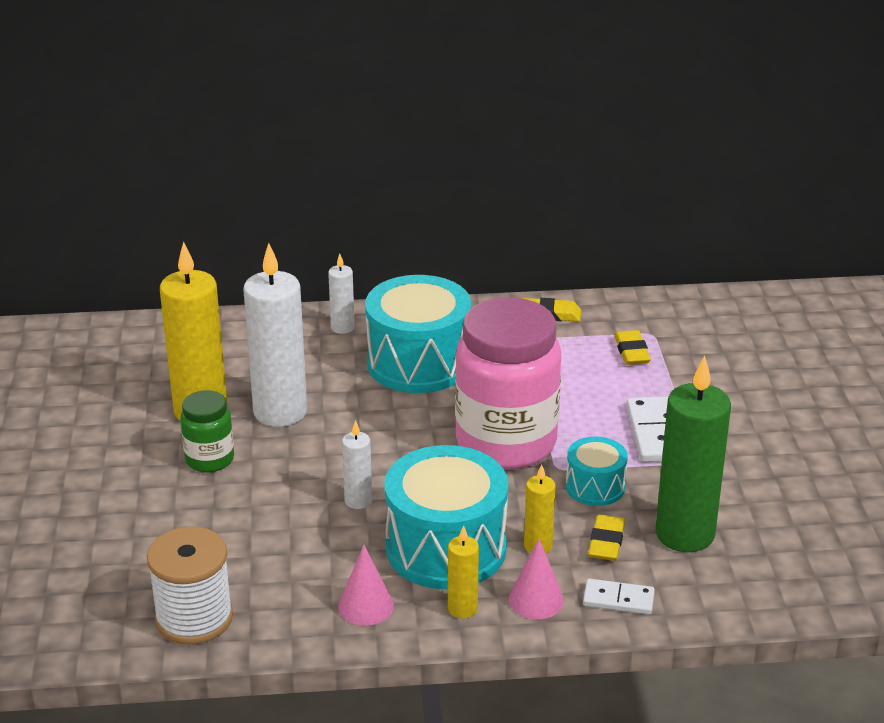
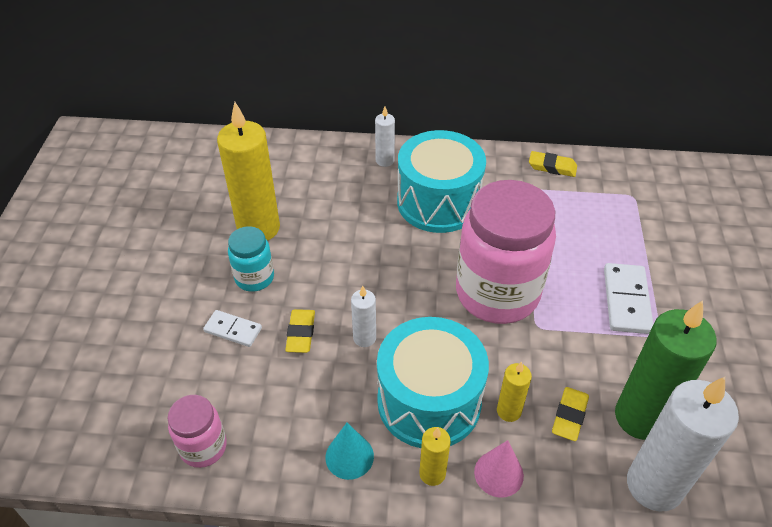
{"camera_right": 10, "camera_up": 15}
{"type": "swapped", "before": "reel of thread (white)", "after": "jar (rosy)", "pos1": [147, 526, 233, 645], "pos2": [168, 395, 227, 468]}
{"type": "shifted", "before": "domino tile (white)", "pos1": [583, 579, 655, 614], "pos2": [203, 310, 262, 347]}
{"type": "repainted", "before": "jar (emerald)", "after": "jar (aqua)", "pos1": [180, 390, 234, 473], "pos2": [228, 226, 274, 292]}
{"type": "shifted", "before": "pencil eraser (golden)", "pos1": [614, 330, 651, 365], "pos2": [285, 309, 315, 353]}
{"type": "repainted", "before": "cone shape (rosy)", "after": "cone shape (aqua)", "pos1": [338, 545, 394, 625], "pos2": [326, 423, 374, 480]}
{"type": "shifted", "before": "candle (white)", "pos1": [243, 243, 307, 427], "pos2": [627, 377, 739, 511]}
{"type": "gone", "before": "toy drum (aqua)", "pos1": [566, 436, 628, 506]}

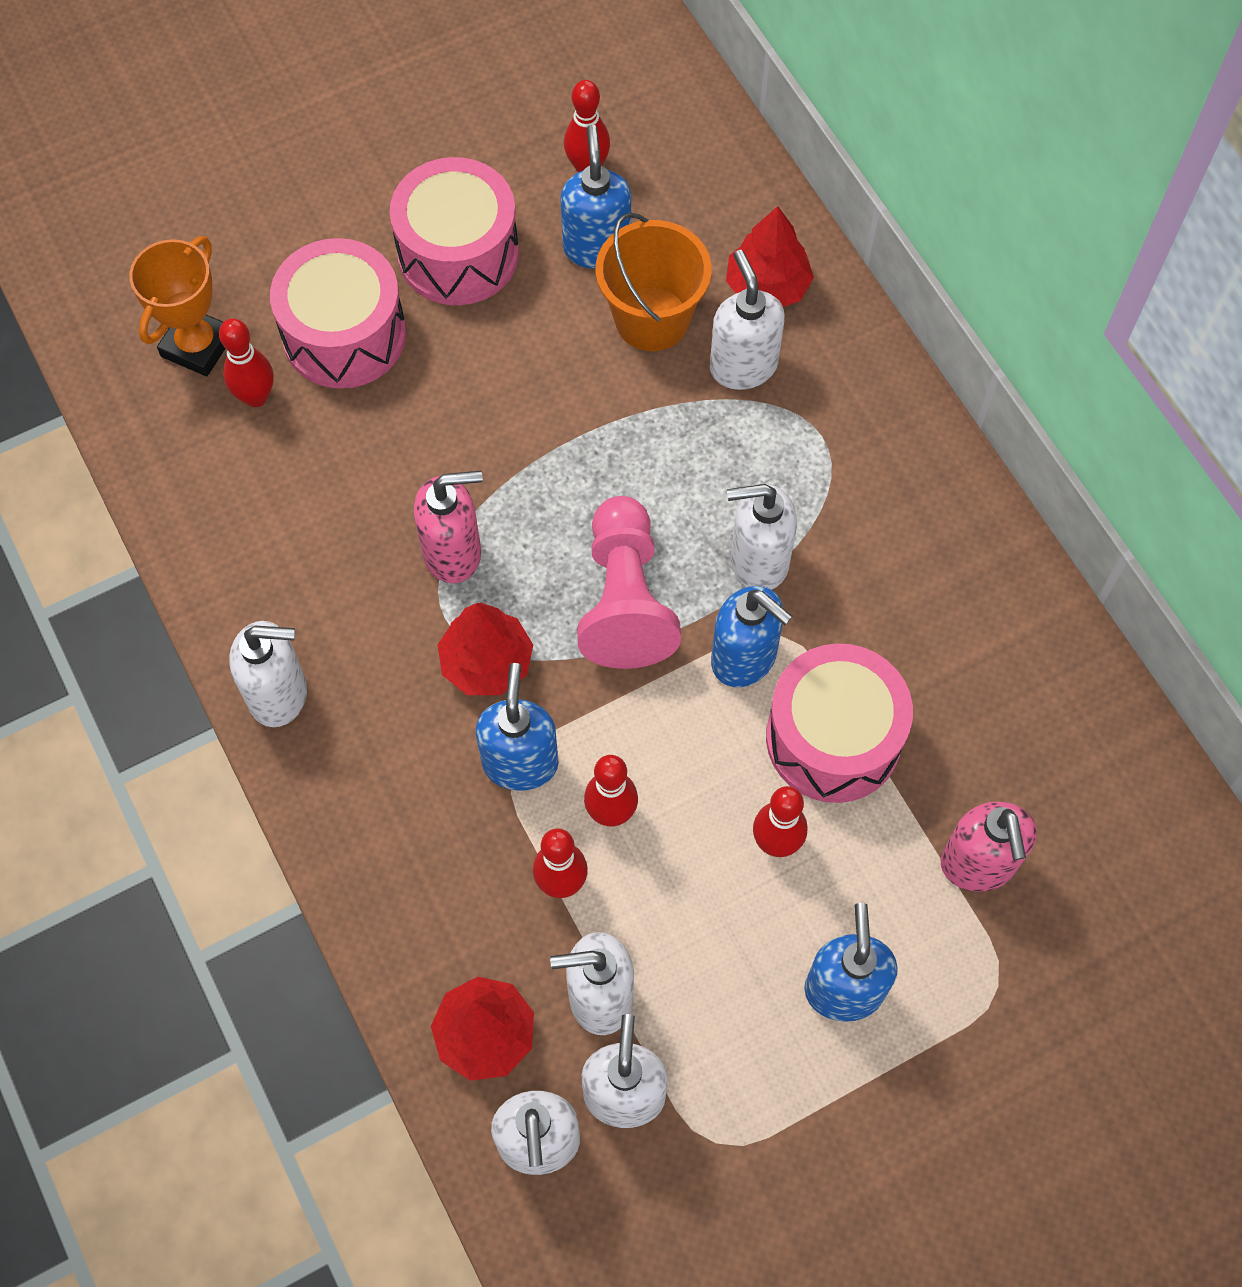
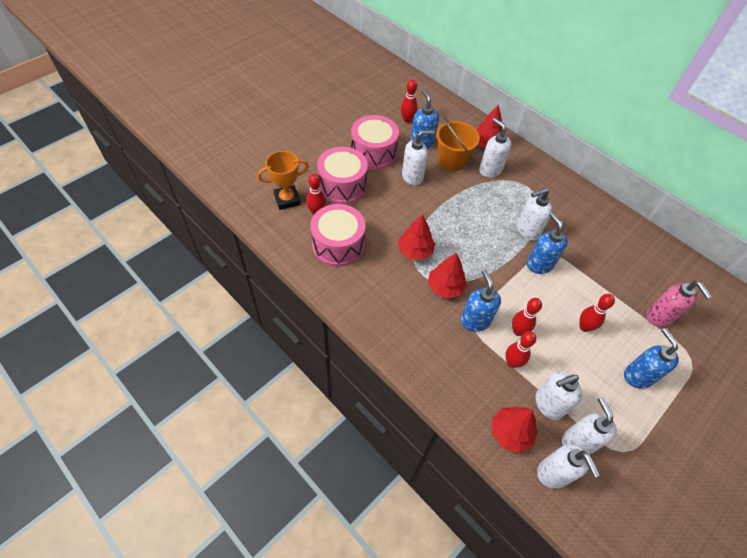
{"camera_right": -20, "camera_up": -10}
{"type": "rotated", "before": "prize cup (orange)", "pos1": [129, 236, 226, 376], "pos2": [257, 151, 309, 210], "turn": 60}
{"type": "shifted", "before": "toy drum (rosy)", "pos1": [766, 643, 913, 803], "pos2": [310, 204, 365, 267]}
{"type": "swapped", "before": "soap dispenser (rosy)", "after": "toy tree (scarlet)", "pos1": [414, 471, 483, 583], "pos2": [398, 214, 435, 260]}
{"type": "shifted", "before": "soap dispenser (white)", "pos1": [229, 621, 307, 727], "pos2": [402, 130, 435, 185]}
{"type": "rotated", "before": "soap dispenser (royal blue)", "pos1": [711, 586, 793, 687], "pos2": [527, 213, 568, 274], "turn": -135}
{"type": "gone", "before": "chess pawn (rosy)", "pos1": [577, 496, 681, 669]}

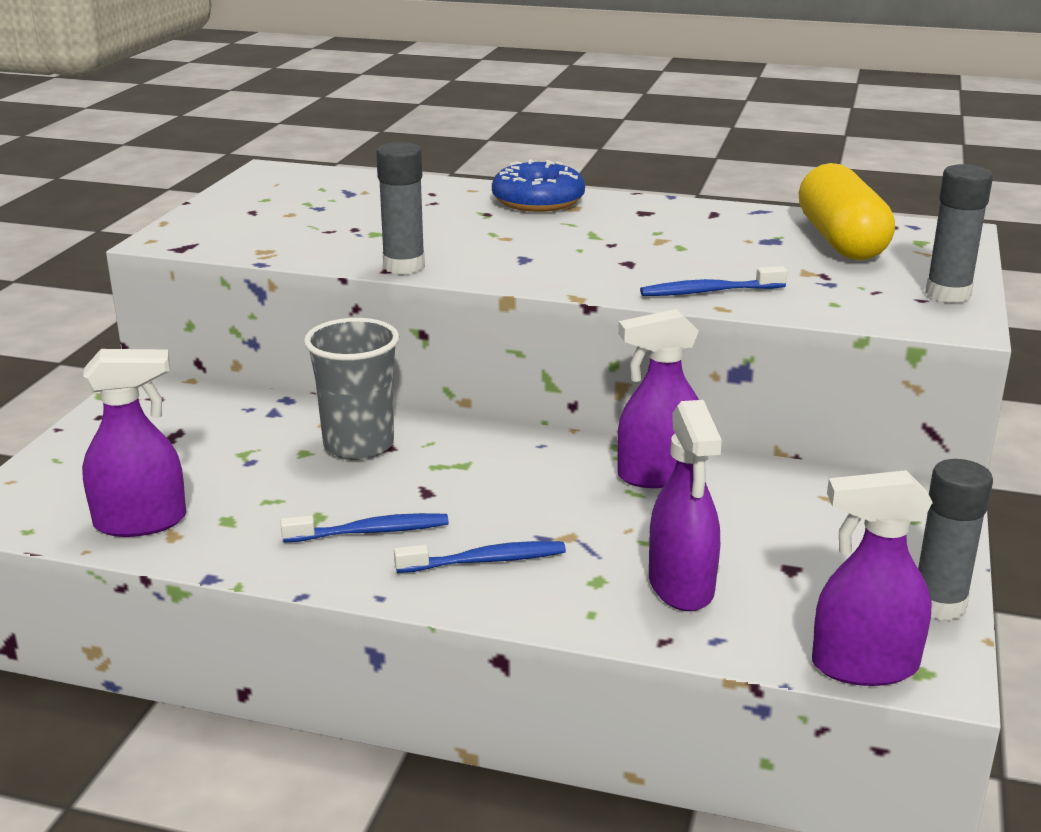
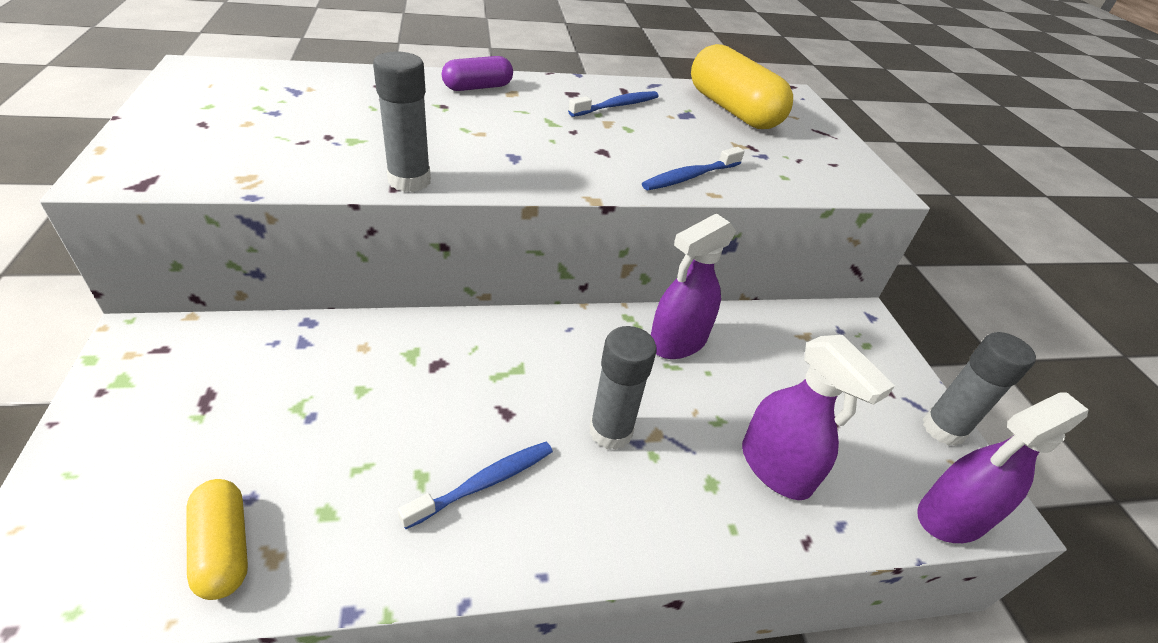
{"camera_right": -30, "camera_up": 15}
{"type": "swapped", "before": "spray cleaner (royal purple)", "after": "pill shape (golden)", "pos1": [82, 349, 186, 537], "pos2": [186, 479, 248, 600]}
{"type": "swapped", "before": "glazed donut (royal blue)", "after": "pill shape (royal purple)", "pos1": [492, 159, 585, 212], "pos2": [442, 56, 513, 91]}
{"type": "shifted", "before": "dental brush (royal blue)", "pos1": [394, 541, 566, 573], "pos2": [568, 91, 659, 117]}
{"type": "shifted", "before": "glue stick (ash-grey)", "pos1": [925, 164, 993, 303], "pos2": [590, 326, 657, 450]}
{"type": "gone", "before": "beaker (ash-grey)", "pos1": [304, 318, 399, 460]}

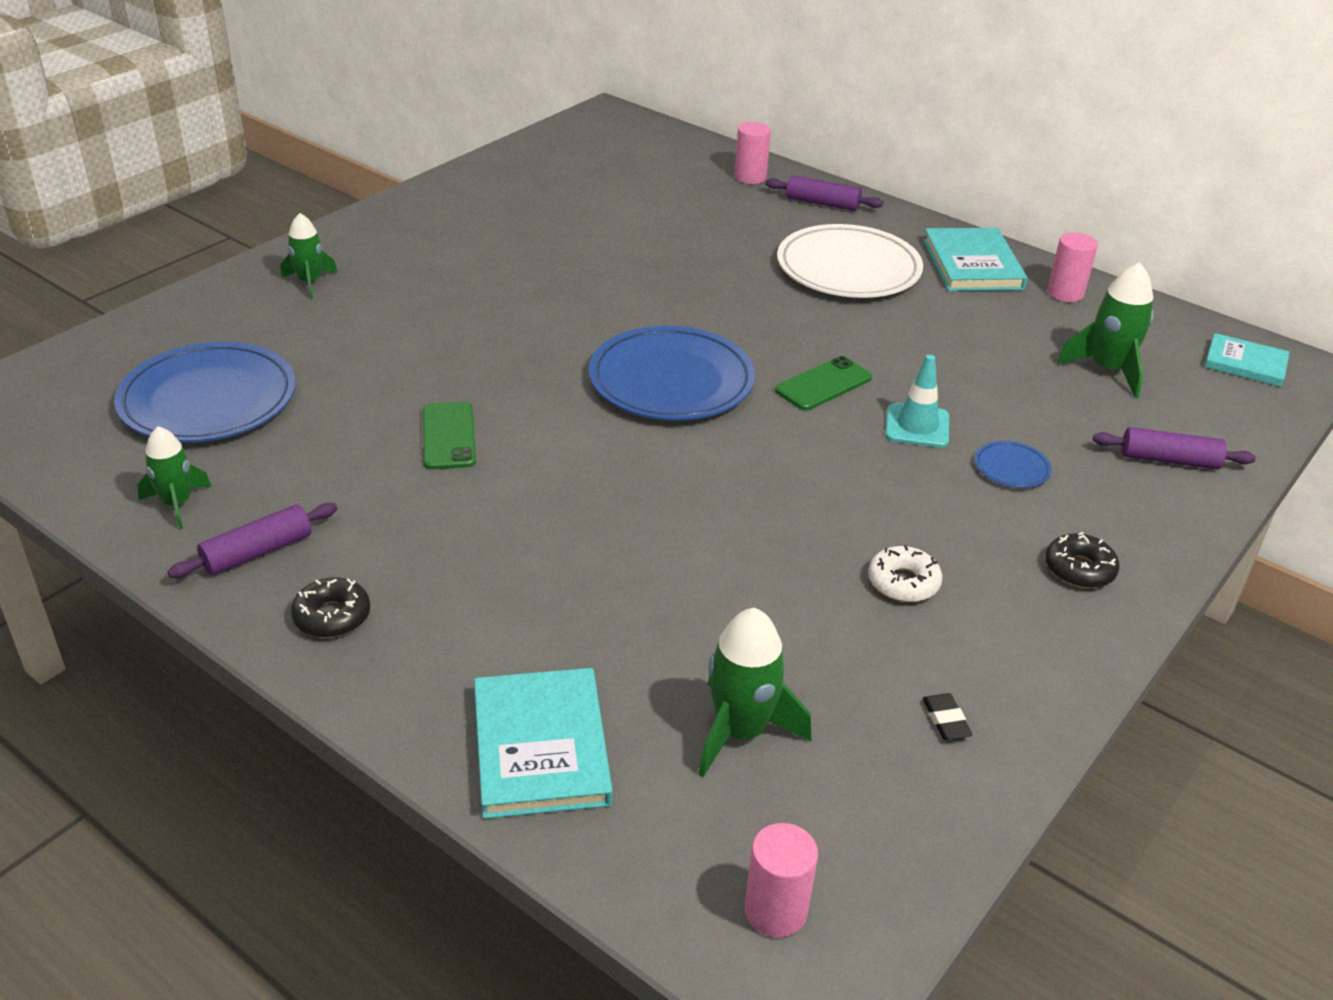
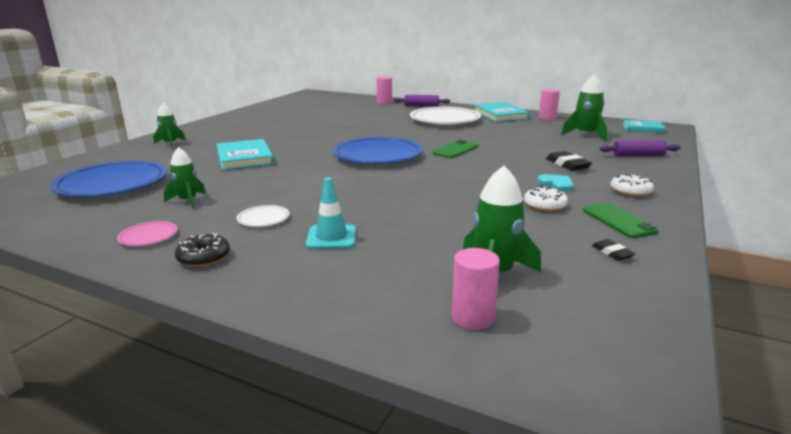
{"camera_right": -10, "camera_up": -15}
{"type": "swapped", "before": "pastry roller (royal purple)", "after": "flat dish (rosy)", "pos1": [167, 503, 337, 578], "pos2": [117, 221, 178, 246]}
{"type": "shifted", "before": "toy rocket (emerald)", "pos1": [137, 426, 212, 529], "pos2": [164, 147, 206, 209]}
{"type": "shifted", "before": "hardcover (aqua)", "pos1": [474, 668, 613, 819], "pos2": [217, 139, 274, 170]}
{"type": "new", "after": "flat dish (white)", "pos2": [237, 205, 289, 227]}
{"type": "shifted", "before": "road cone (aqua)", "pos1": [885, 355, 949, 448], "pos2": [306, 177, 356, 249]}
{"type": "shifted", "before": "solid cylinder (rosy)", "pos1": [745, 823, 818, 938], "pos2": [452, 248, 500, 330]}
{"type": "new", "after": "heart shape (aqua)", "pos2": [537, 174, 573, 191]}
{"type": "swapped", "before": "flat dish (royal blue)", "after": "pencil eraser (jet-black)", "pos1": [975, 441, 1052, 488], "pos2": [546, 151, 592, 171]}
{"type": "shifted", "before": "smartphone (emerald)", "pos1": [423, 402, 476, 469], "pos2": [583, 203, 659, 238]}
{"type": "repainted", "before": "glazed donut (jet-black)", "after": "glazed donut (white)", "pos1": [1045, 532, 1120, 588], "pos2": [611, 173, 654, 197]}

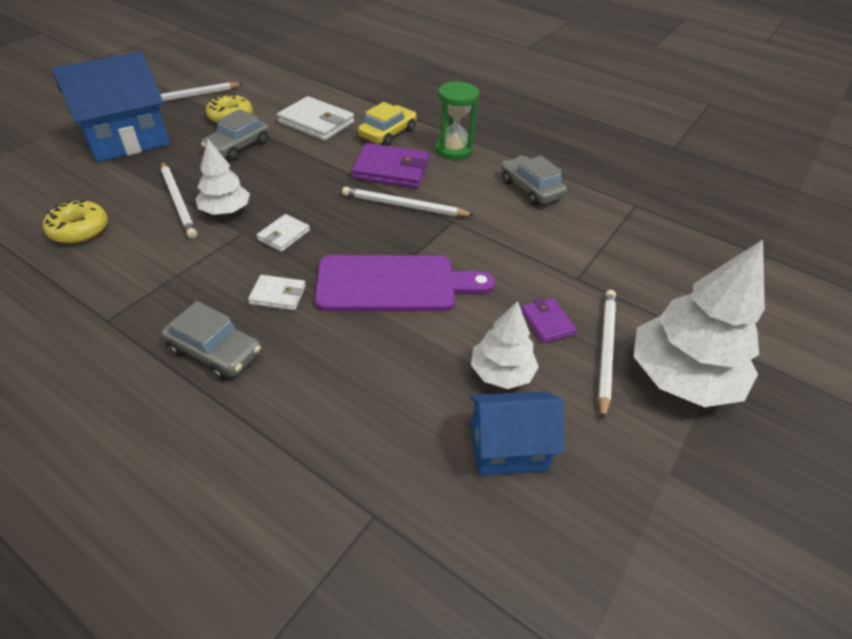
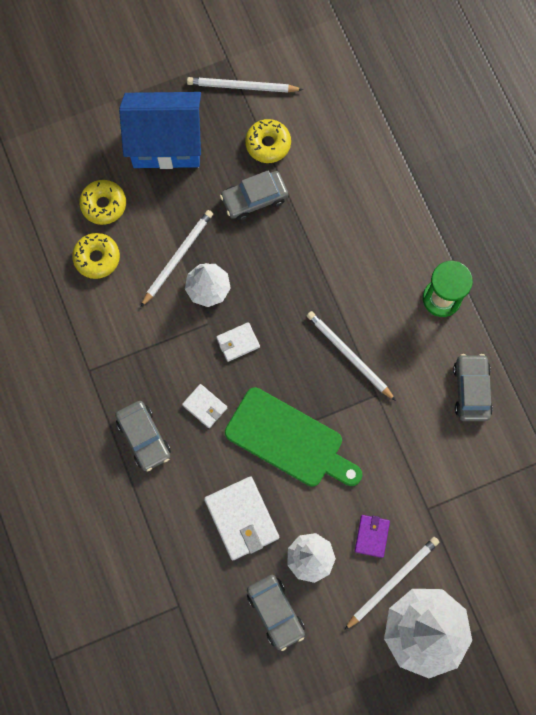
{"camera_right": 35, "camera_up": 30}
{"type": "new", "after": "glazed donut (golden)", "pos2": [79, 180, 126, 225]}
{"type": "rotated", "before": "pencil (white)", "pos1": [161, 162, 197, 239], "pos2": [141, 210, 213, 307], "turn": -150}
{"type": "shifted", "before": "card wallet (white)", "pos1": [277, 96, 354, 141], "pos2": [204, 476, 279, 560]}
{"type": "repainted", "before": "bread board (royal purple)", "after": "bread board (emerald)", "pos1": [315, 255, 495, 311], "pos2": [225, 387, 362, 487]}
{"type": "swapped", "before": "cottage (royal blue)", "after": "car (ash-grey)", "pos1": [470, 391, 565, 476], "pos2": [247, 575, 305, 651]}
{"type": "gone", "before": "card wallet (royal purple)", "pos1": [352, 143, 429, 188]}
{"type": "gone", "before": "car (golden)", "pos1": [358, 102, 417, 146]}

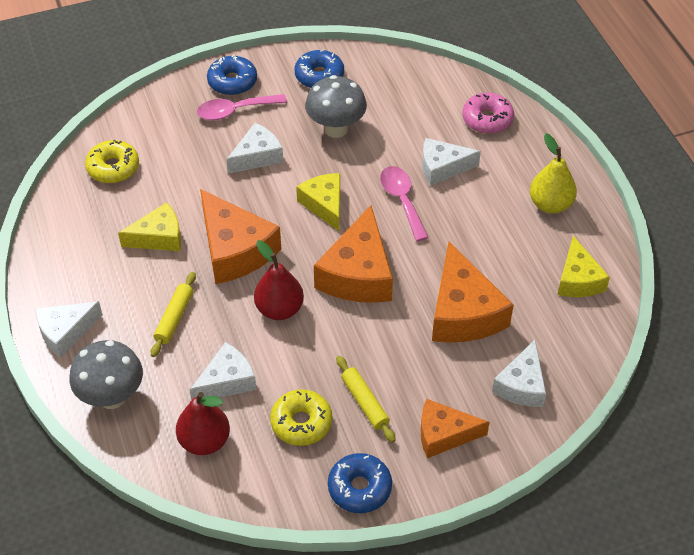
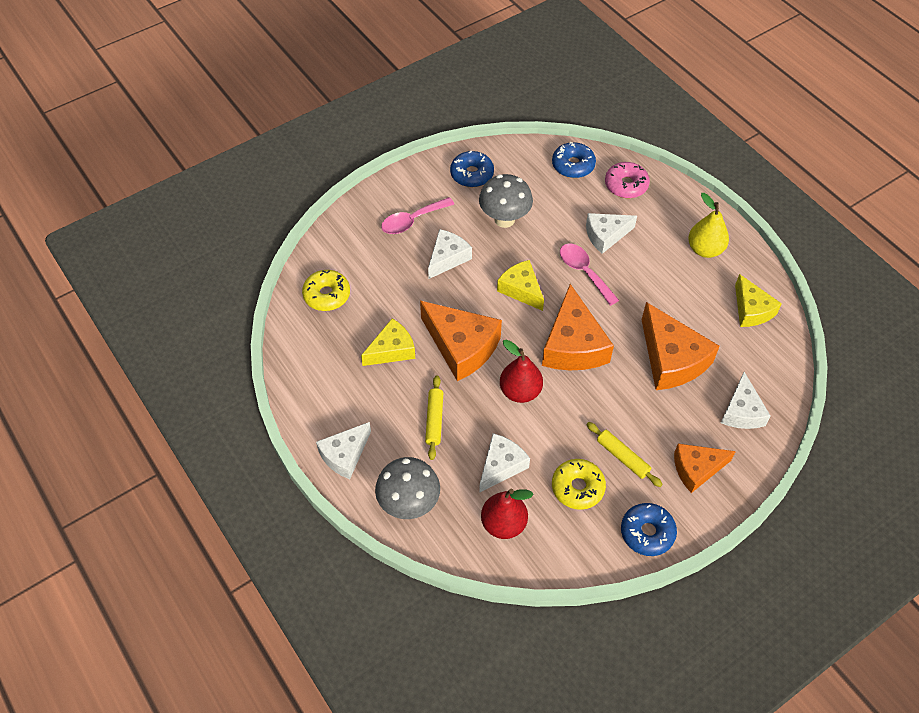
{"camera_right": -15, "camera_up": 5}
{"type": "shifted", "before": "glazed donut (royal blue)", "pos1": [207, 55, 257, 95], "pos2": [552, 142, 596, 178]}

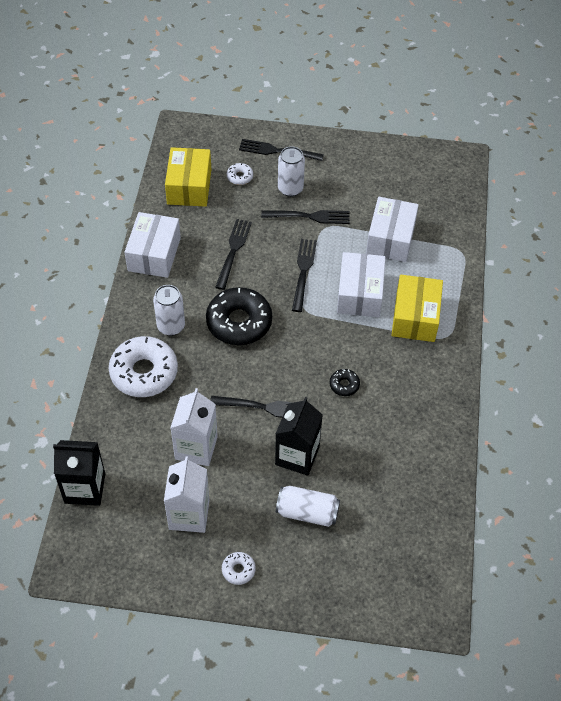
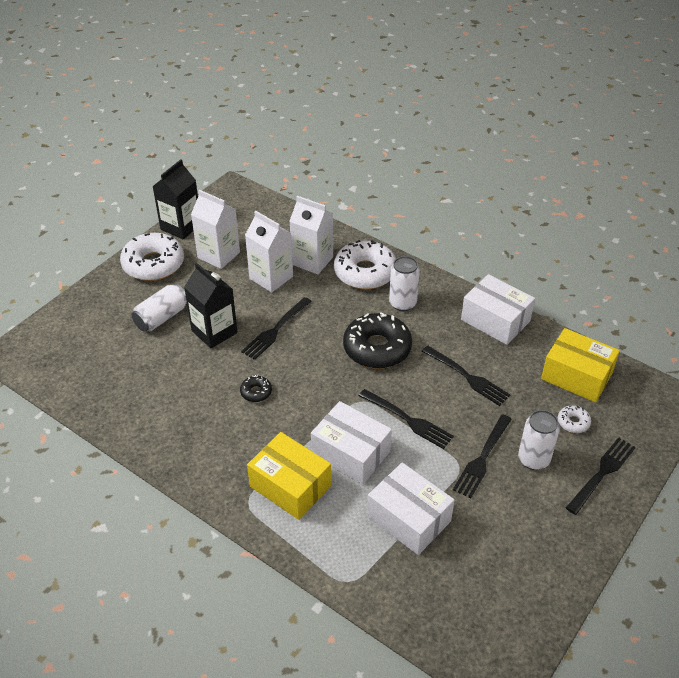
{"camera_right": 120, "camera_up": -10}
{"type": "scaled", "before": "glazed donut (white)", "pos1": [222, 552, 256, 585], "pos2": [120, 233, 184, 281], "scale": 2.25}
{"type": "shifted", "before": "milk carton (jet-black)", "pos1": [53, 440, 105, 506], "pos2": [152, 159, 198, 240]}
{"type": "new", "after": "milk carton (white)", "pos2": [290, 196, 333, 274]}

